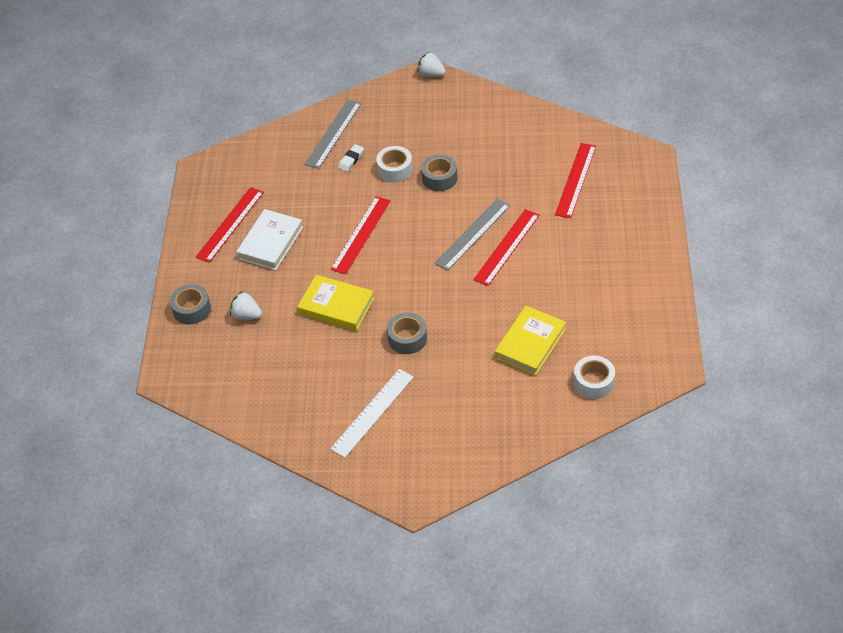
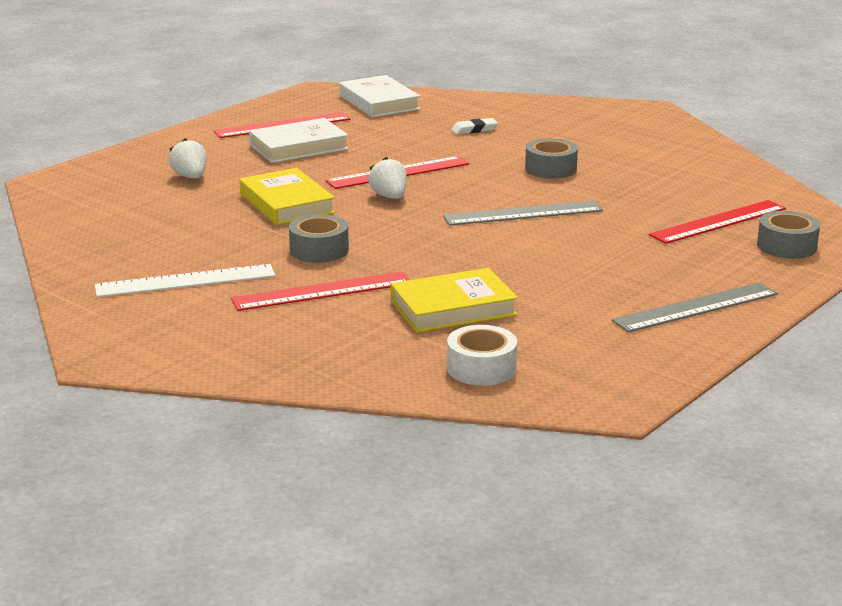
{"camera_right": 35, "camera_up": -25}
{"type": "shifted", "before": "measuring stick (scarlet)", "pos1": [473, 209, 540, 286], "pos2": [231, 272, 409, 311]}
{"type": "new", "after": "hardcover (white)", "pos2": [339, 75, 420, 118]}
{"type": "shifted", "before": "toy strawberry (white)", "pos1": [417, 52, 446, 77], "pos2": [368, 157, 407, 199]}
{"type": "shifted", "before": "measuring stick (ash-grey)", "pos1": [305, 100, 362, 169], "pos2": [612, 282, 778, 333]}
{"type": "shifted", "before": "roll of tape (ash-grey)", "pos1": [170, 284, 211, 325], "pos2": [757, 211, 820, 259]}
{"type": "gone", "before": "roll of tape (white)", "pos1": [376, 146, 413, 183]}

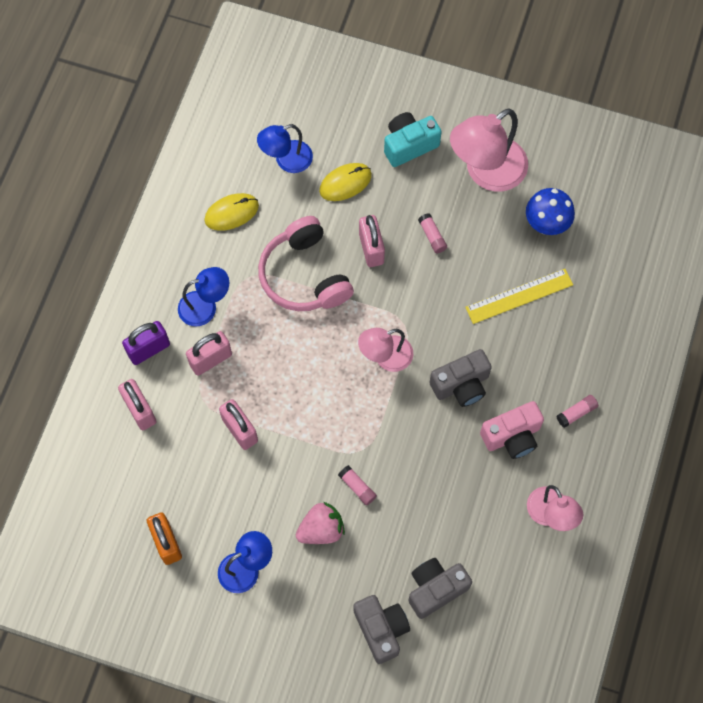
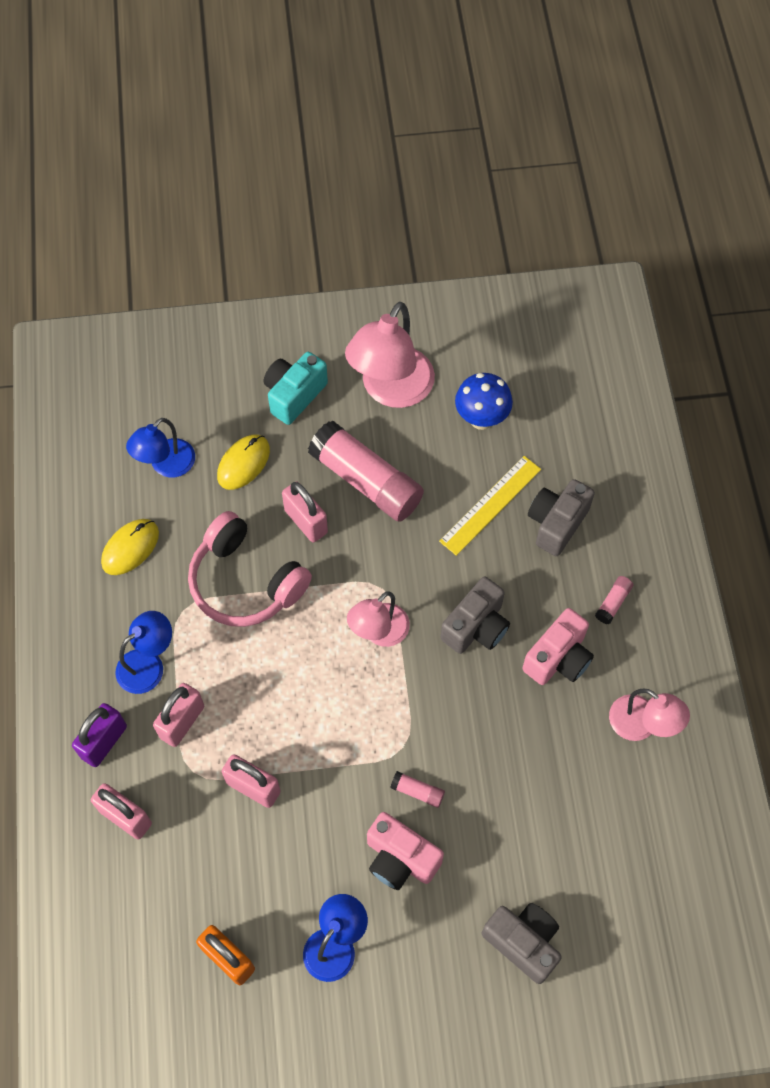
{"camera_right": -25, "camera_up": -5}
{"type": "scaled", "before": "glue stick (rosy)", "pos1": [418, 213, 447, 253], "pos2": [308, 421, 424, 522], "scale": 2.5}
{"type": "swapped", "before": "toy strawberry (rosy)", "after": "camera (rosy)", "pos1": [296, 502, 345, 544], "pos2": [367, 812, 444, 890]}
{"type": "shifted", "before": "camera (ash-grey)", "pos1": [408, 558, 472, 619], "pos2": [528, 479, 595, 556]}

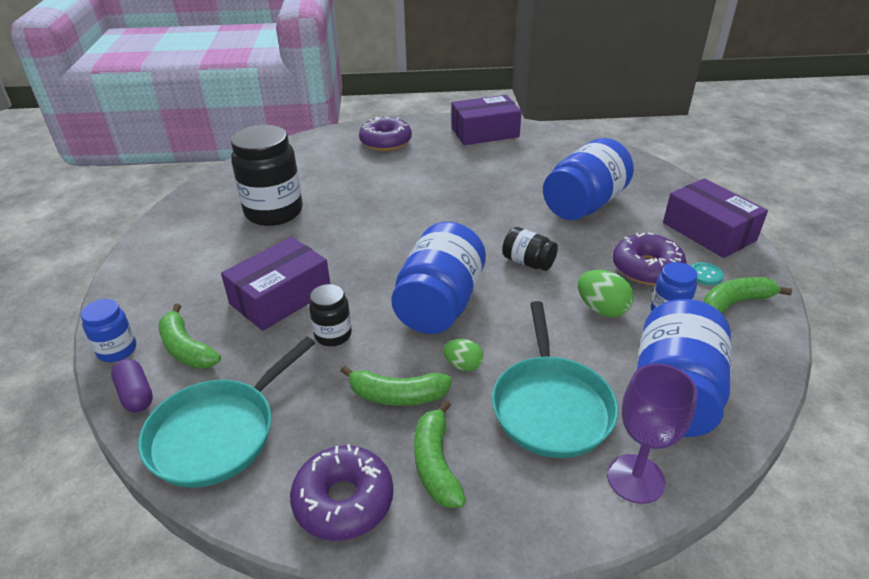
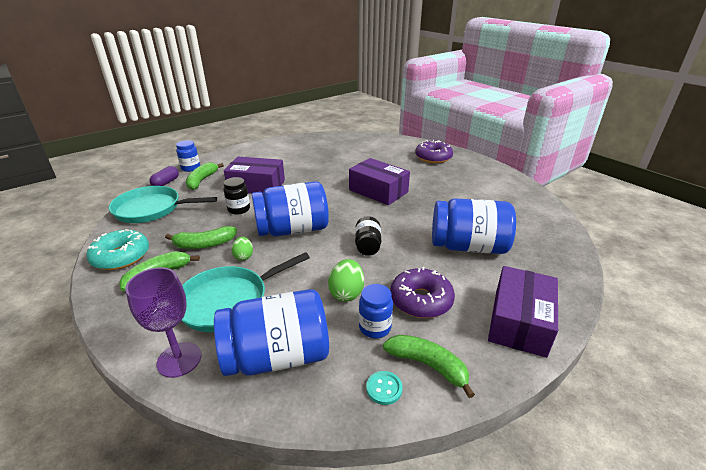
{"camera_right": 55, "camera_up": -5}
{"type": "repainted", "before": "glazed donut (royal purple)", "after": "glazed donut (aqua)", "pos1": [290, 444, 393, 541], "pos2": [86, 229, 149, 270]}
{"type": "rotated", "before": "toy banana (emerald)", "pos1": [341, 366, 452, 406], "pos2": [165, 226, 237, 249], "turn": -75}
{"type": "shifted", "before": "parcel (royal purple)", "pos1": [451, 95, 522, 145], "pos2": [349, 158, 410, 205]}
{"type": "shifted", "before": "shirt button (aqua)", "pos1": [691, 262, 724, 285], "pos2": [366, 371, 402, 405]}
{"type": "gone", "before": "jar (jet-black)", "pos1": [231, 125, 303, 226]}

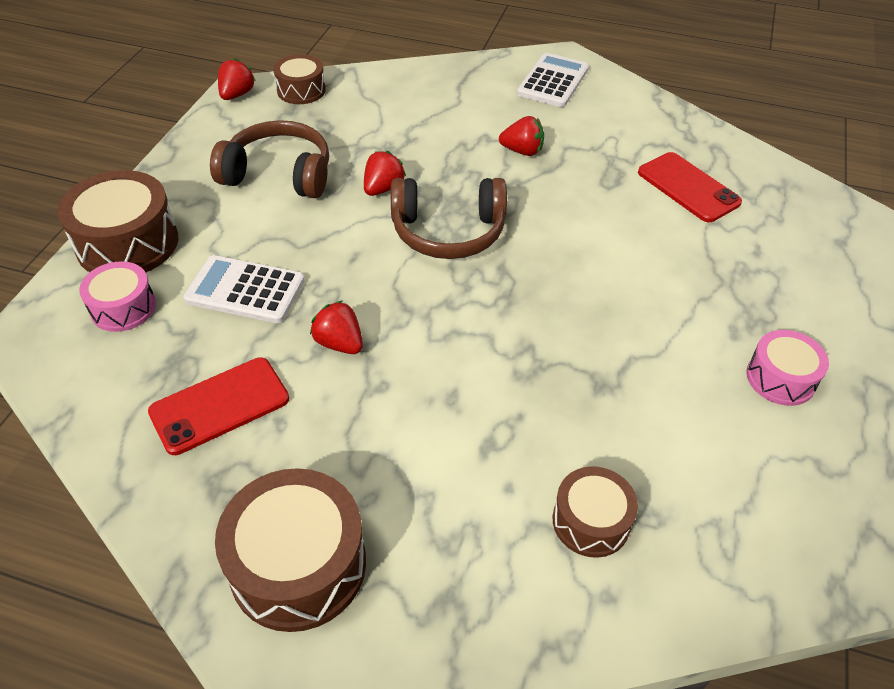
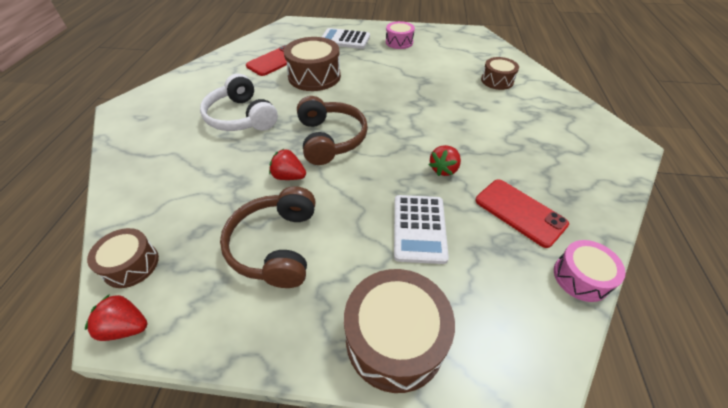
{"camera_right": -100, "camera_up": 0}
{"type": "swapped", "before": "toy strawberry (scarlet)", "after": "over-ear headphones (white)", "pos1": [499, 116, 544, 156], "pos2": [200, 74, 278, 131]}
{"type": "shifted", "before": "toy drum (dark brown)", "pos1": [215, 468, 366, 632], "pos2": [284, 37, 341, 91]}
{"type": "shifted", "before": "pocket calculator (white)", "pos1": [517, 53, 589, 107], "pos2": [322, 28, 370, 49]}
{"type": "shifted", "before": "toy drum (rosy)", "pos1": [79, 261, 156, 332], "pos2": [554, 240, 626, 302]}

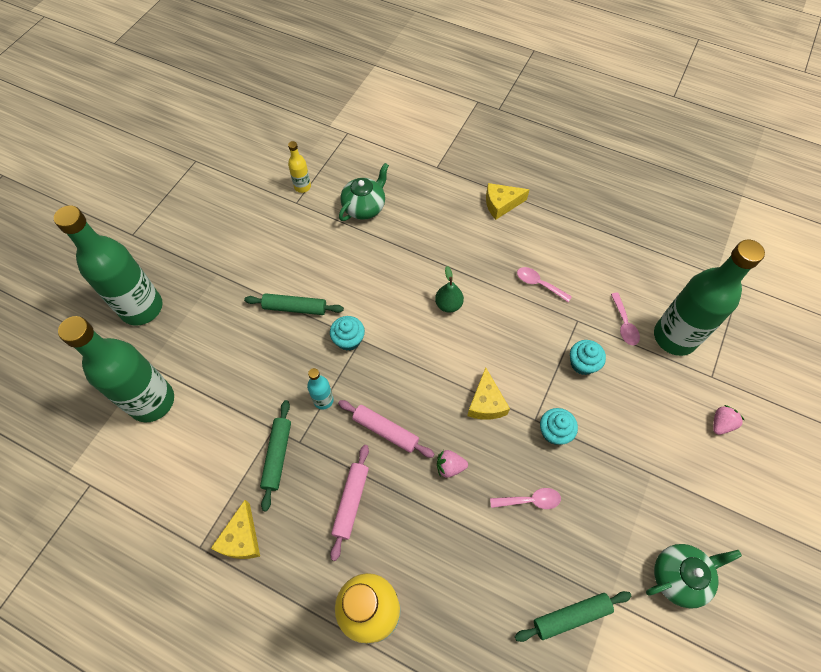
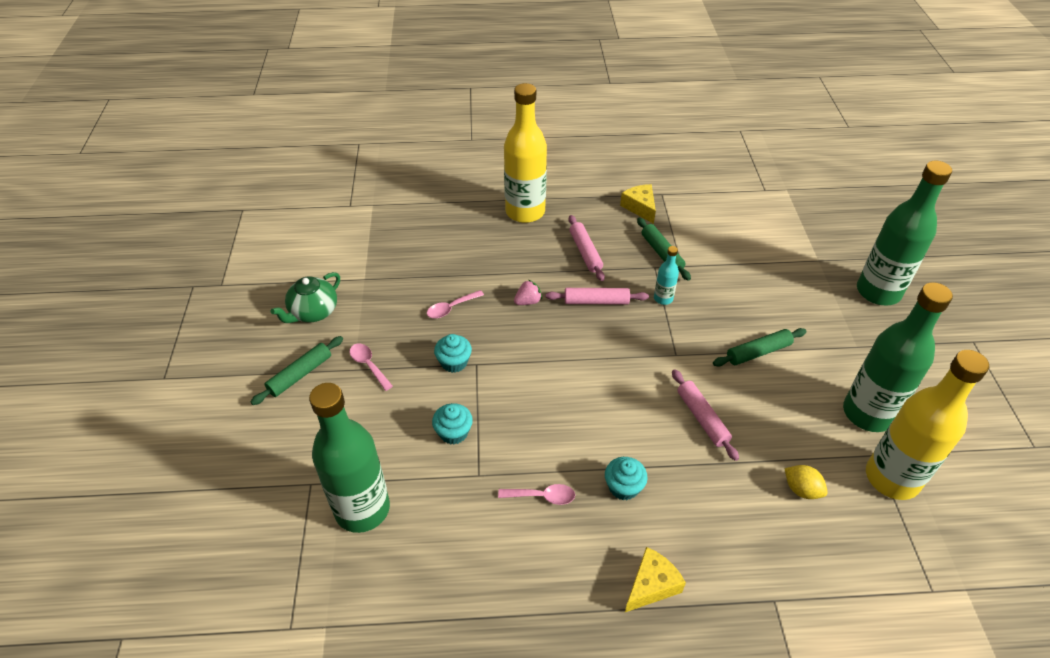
{"camera_right": 150, "camera_up": -15}
{"type": "shifted", "before": "pastry roller (emerald)", "pos1": [515, 591, 631, 642], "pos2": [251, 336, 343, 405]}
{"type": "shifted", "before": "teaspoon (rosy)", "pos1": [611, 293, 640, 345], "pos2": [350, 344, 393, 391]}
{"type": "shifted", "before": "fairy cake (aqua)", "pos1": [330, 316, 365, 351], "pos2": [605, 457, 648, 500]}
{"type": "new", "after": "pastry roller (rosy)", "pos2": [672, 369, 739, 461]}
{"type": "swapped", "before": "tea pot (emerald)", "after": "citrus fruit (golden)", "pos1": [339, 163, 389, 221], "pos2": [784, 465, 828, 499]}
{"type": "shifted", "before": "flask (emerald)", "pos1": [58, 316, 174, 422], "pos2": [843, 282, 953, 432]}
{"type": "scaled", "before": "flask (golden)", "pos1": [288, 141, 311, 193], "pos2": [866, 350, 989, 500], "scale": 2.28}
{"type": "gone", "before": "toy pear (emerald)", "pos1": [435, 266, 464, 313]}
{"type": "gone", "before": "cheese (golden)", "pos1": [467, 367, 510, 420]}
{"type": "gone", "before": "toy strawberry (rosy)", "pos1": [713, 405, 744, 435]}

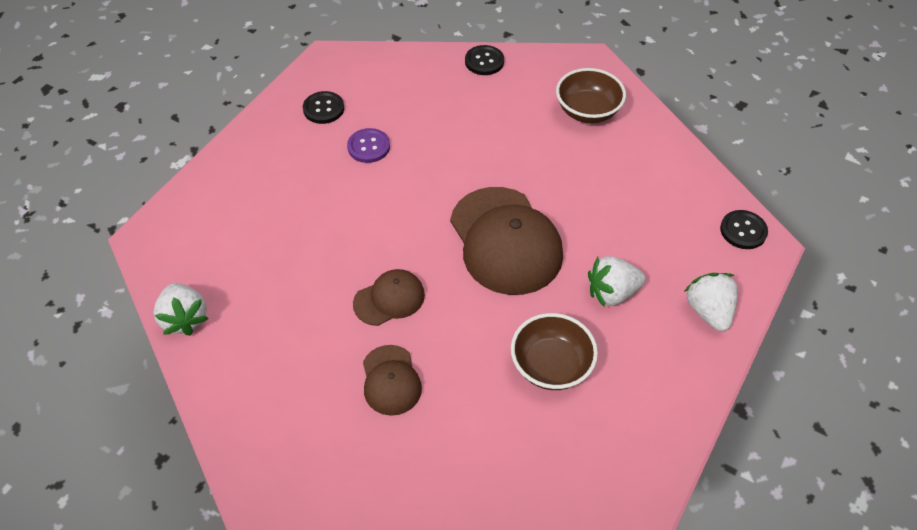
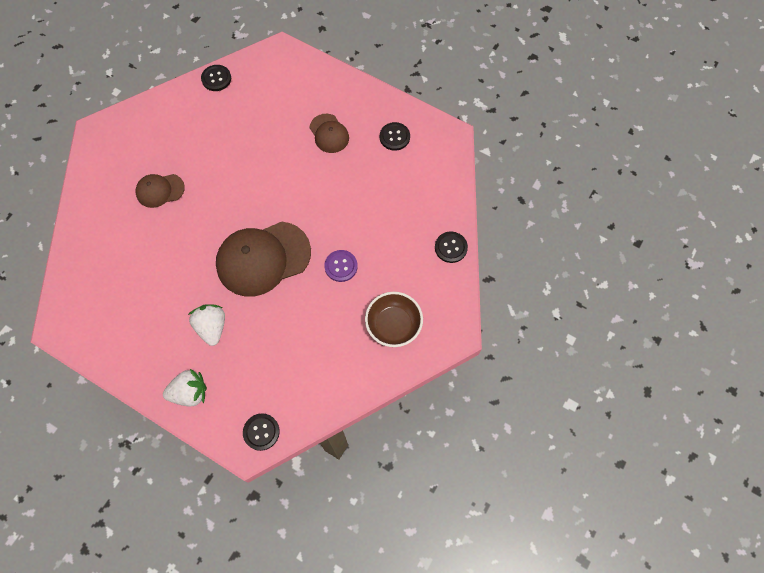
{"camera_right": 90, "camera_up": 15}
{"type": "swapped", "before": "toy strawberry (white)", "after": "shirt button (jet-black)", "pos1": [154, 283, 209, 336], "pos2": [201, 65, 231, 91]}
{"type": "shifted", "before": "cap (dark brown)", "pos1": [353, 269, 425, 326], "pos2": [309, 114, 349, 153]}
{"type": "shifted", "before": "shirt button (royal purple)", "pos1": [347, 128, 390, 163], "pos2": [324, 250, 358, 282]}
{"type": "gone", "before": "serving bowl (dark brown)", "pos1": [511, 313, 598, 390]}

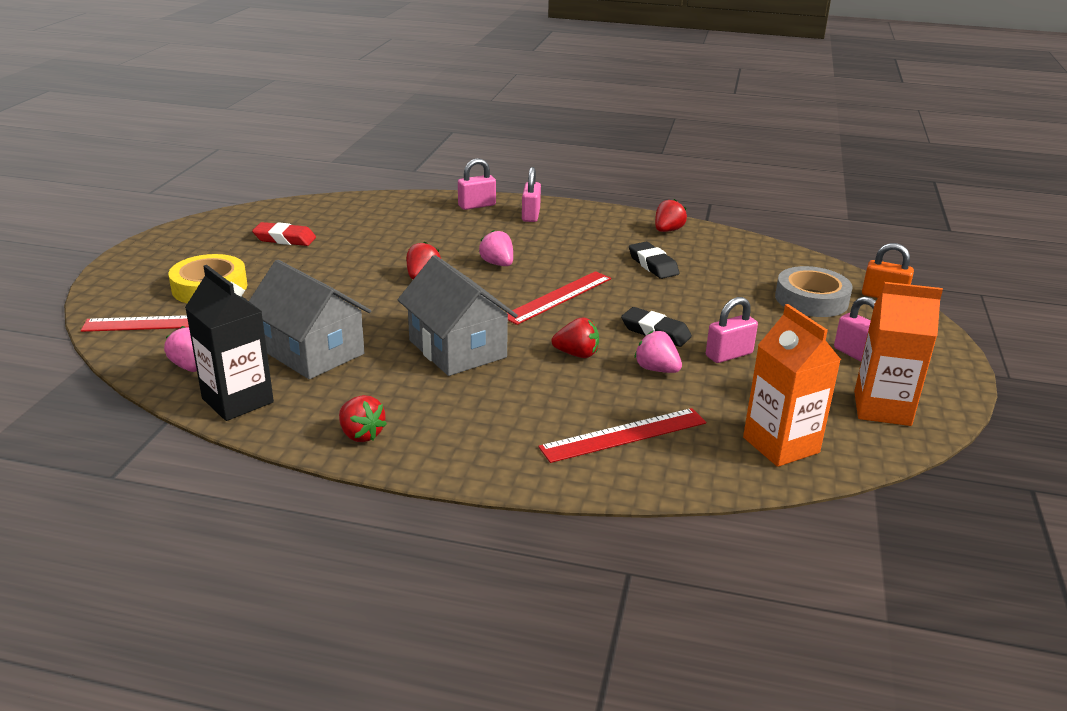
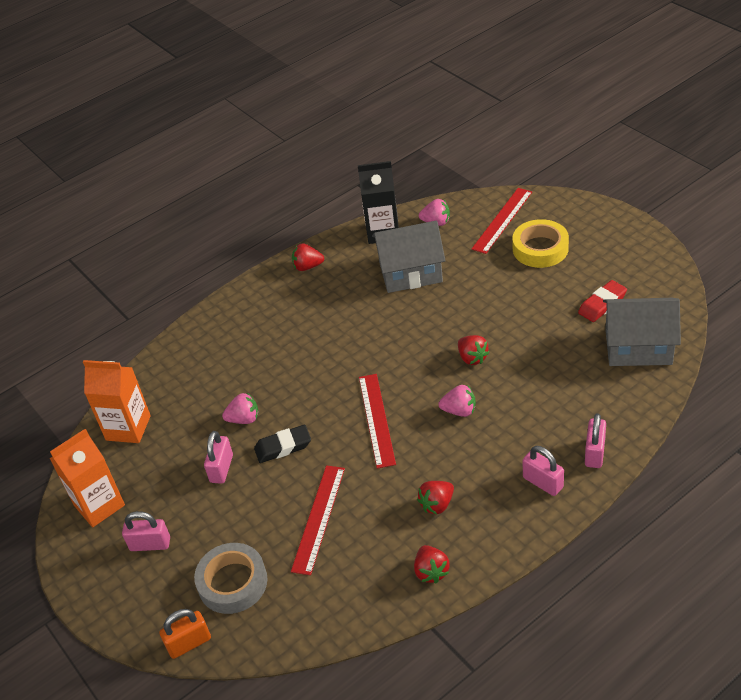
{"camera_right": 135, "camera_up": 15}
{"type": "shifted", "before": "measuring stick (scarlet)", "pos1": [538, 408, 706, 463], "pos2": [291, 465, 345, 575]}
{"type": "shifted", "before": "toy strawberry (scarlet)", "pos1": [551, 317, 599, 358], "pos2": [417, 481, 454, 514]}
{"type": "shifted", "before": "cottage (ash-grey)", "pos1": [398, 255, 518, 376], "pos2": [603, 298, 681, 366]}
{"type": "gone", "before": "pencil eraser (jet-black)", "pos1": [629, 242, 680, 279]}

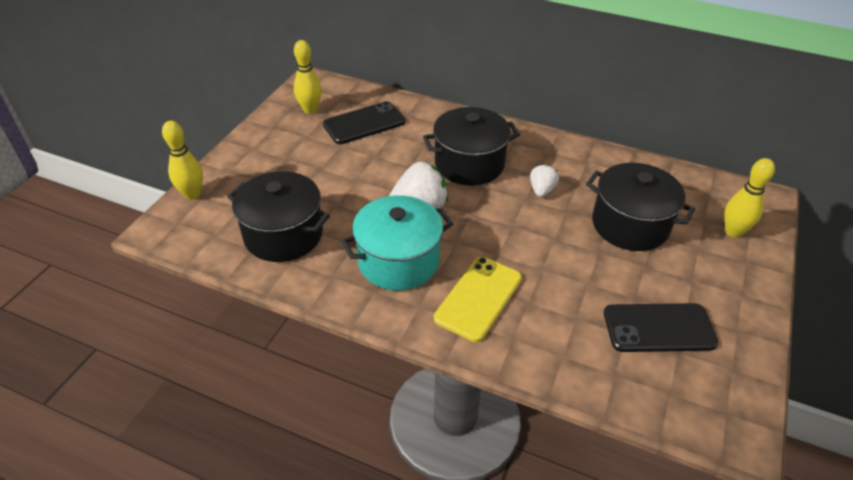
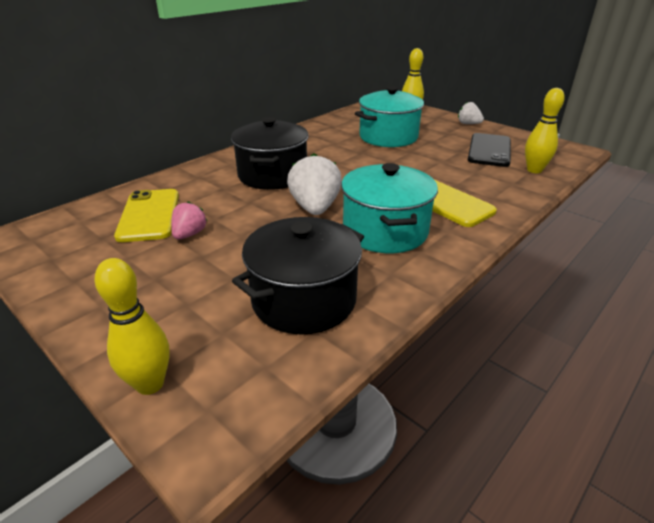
{"camera_right": -70, "camera_up": -10}
{"type": "repainted", "before": "smartphone (jet-black)", "after": "smartphone (golden)", "pos1": [323, 101, 405, 144], "pos2": [114, 189, 179, 242]}
{"type": "new", "after": "toy strawberry (rosy)", "pos2": [171, 201, 207, 240]}
{"type": "repainted", "before": "stockpot (jet-black)", "after": "stockpot (aqua)", "pos1": [586, 163, 695, 251], "pos2": [355, 86, 425, 147]}
{"type": "shifted", "before": "toy strawberry (white)", "pos1": [530, 164, 559, 197], "pos2": [458, 102, 484, 124]}
{"type": "shifted", "before": "skittle (golden)", "pos1": [294, 40, 322, 114], "pos2": [525, 88, 565, 173]}

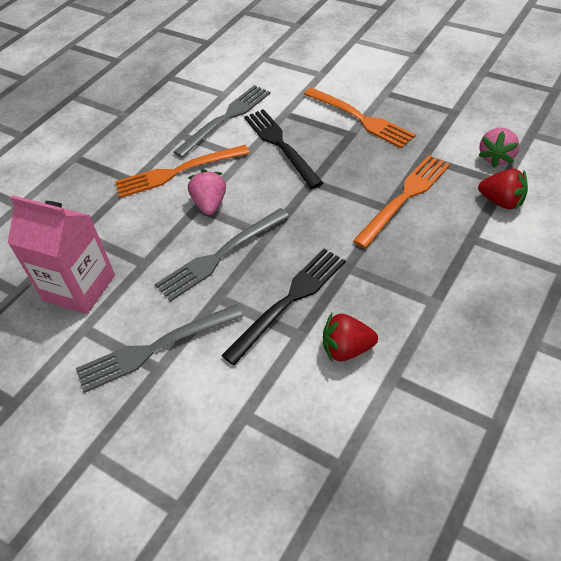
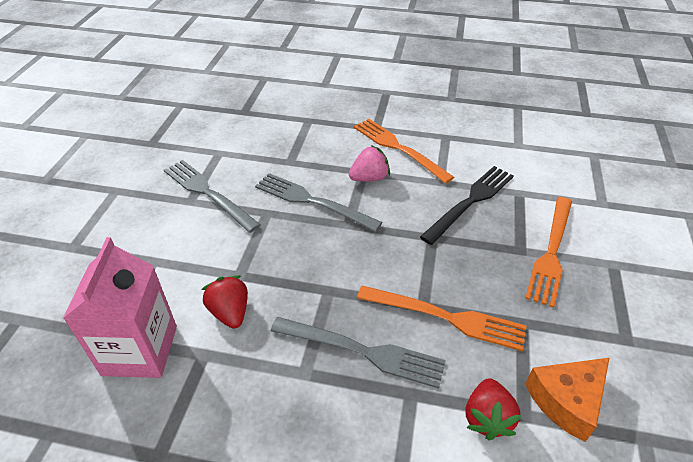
{"camera_right": 65, "camera_up": -5}
{"type": "shifted", "before": "milk carton (rosy)", "pos1": [8, 195, 115, 314], "pos2": [63, 237, 177, 378]}
{"type": "shifted", "before": "table fork (ash-grey)", "pos1": [173, 85, 271, 158], "pos2": [271, 317, 446, 389]}
{"type": "swapped", "before": "toy strawberry (rosy)", "after": "cheese (orange)", "pos1": [478, 128, 519, 168], "pos2": [525, 358, 609, 442]}
{"type": "gone", "before": "table fork (jet-black)", "pos1": [221, 249, 346, 365]}

